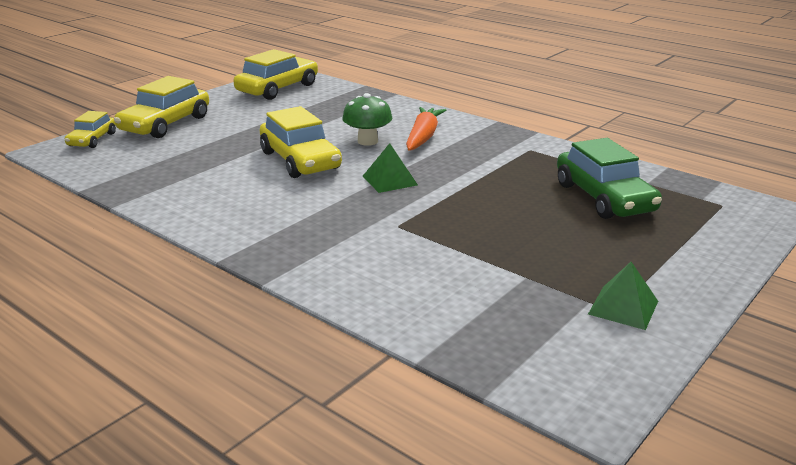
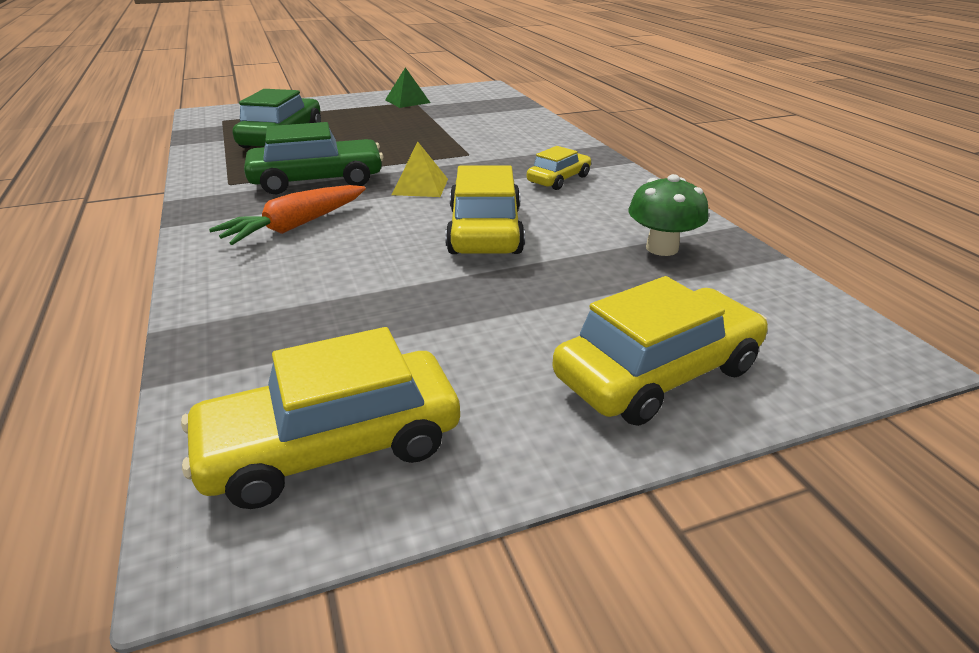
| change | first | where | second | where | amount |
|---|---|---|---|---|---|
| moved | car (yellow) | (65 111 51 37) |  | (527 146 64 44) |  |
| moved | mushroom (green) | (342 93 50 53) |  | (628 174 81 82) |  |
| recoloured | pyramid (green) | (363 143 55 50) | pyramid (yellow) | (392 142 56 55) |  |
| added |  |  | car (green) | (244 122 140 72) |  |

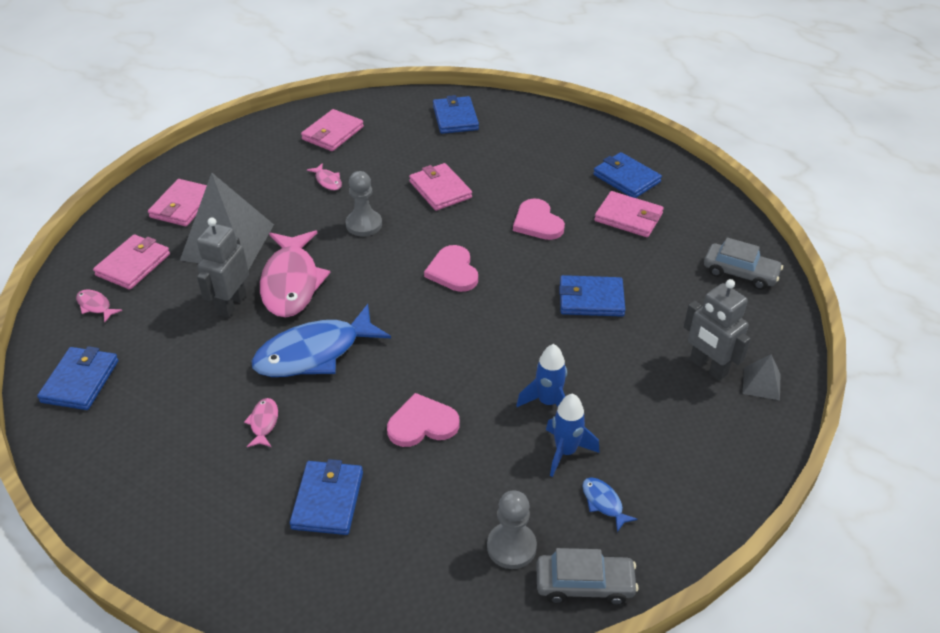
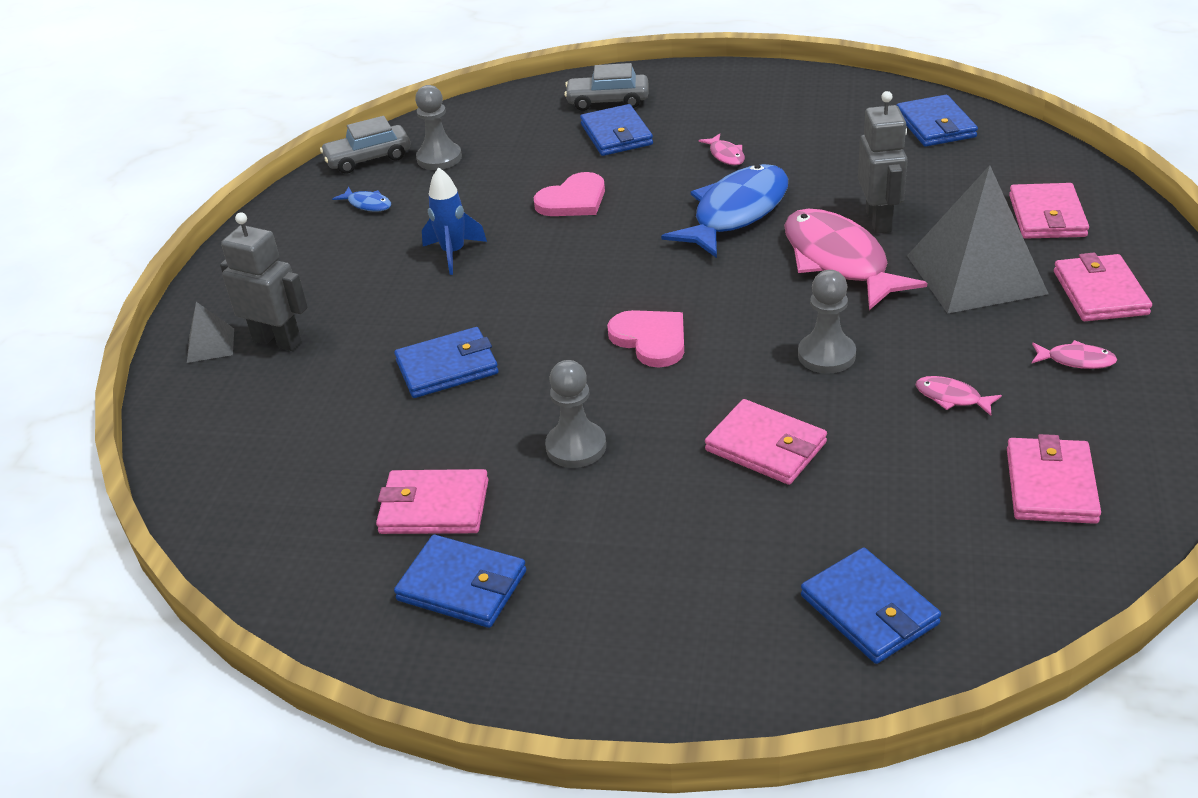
| change | first | where | second | where | amount |
|---|---|---|---|---|---|
| moved | fish (pink) | (76 289 46 33) |  | (1032 340 85 29) |  |
| replaced | heart (pink) | (513 198 52 42) | pawn (grey) | (545 360 61 108) |  |
| removed | rocket (blue) | (546 393 54 84) |  |  |  |
| moved | car (grey) | (704 238 79 52) |  | (564 63 84 48) |  |

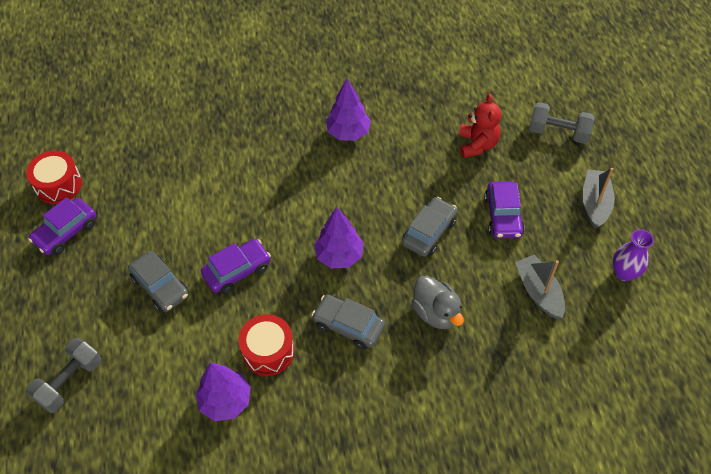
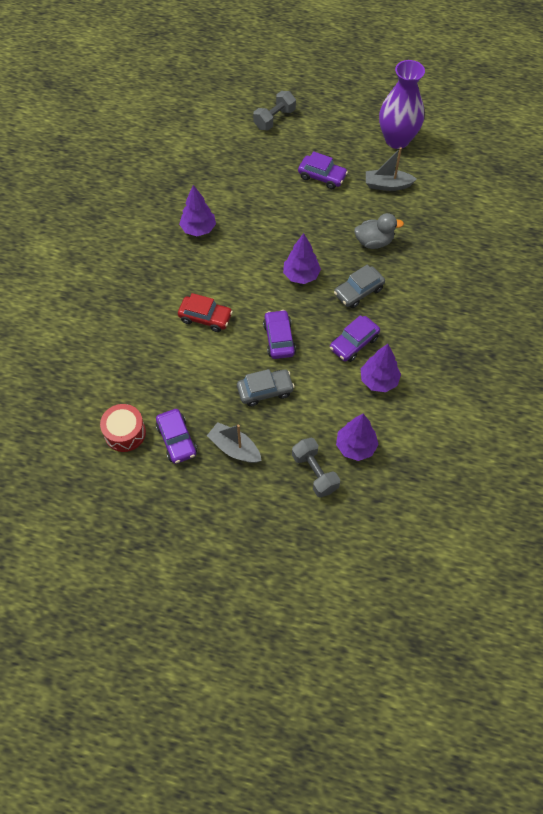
| change | first | where | second | where | amount |
|---|---|---|---|---|---|
| replaced | drum (red) | (238 314 57 62) | car (purple) | (330 315 50 47) |  |
| removed | car (grey) | (402 197 55 60) |  |  |  |
| removed | teddy bear (red) | (459 94 42 64) |  |  |  |
| moved | boat (grey) | (582 168 33 61) |  | (207 422 55 41) |  |
| resized | vase (purple) | (613 229 41 52) |  | (379 60 46 89) | x1.92 |
| added |  |  | car (red) | (178 293 55 39) |  |
| added |  |  | tree (purple) | (336 414 43 47) |  |

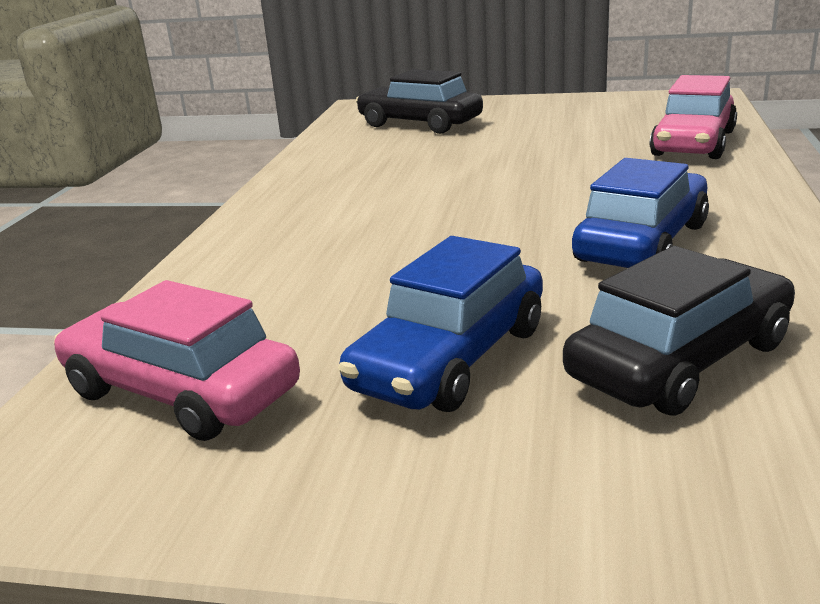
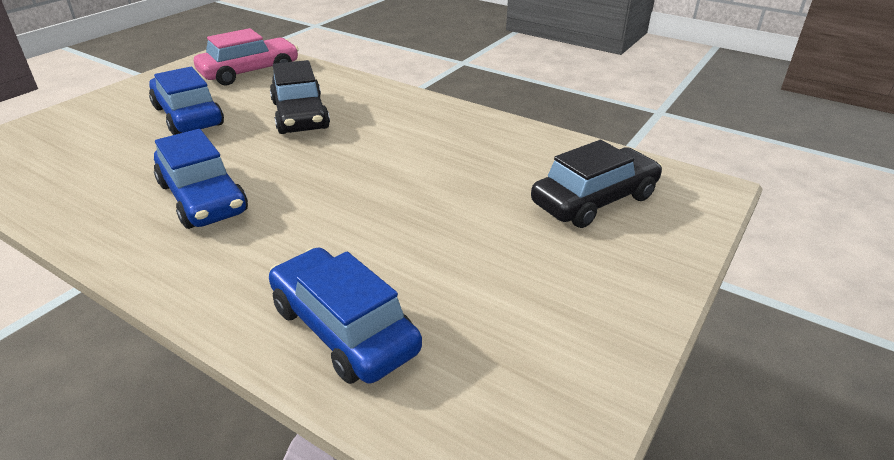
| change | first | where | second | where | amount |
|---|---|---|---|---|---|
| moved | car (black) | (563 246 232 170) |  | (270 60 60 74) |  |
| recoloured | car (pink) | (650 75 87 84) | car (blue) | (269 247 153 137) |  |

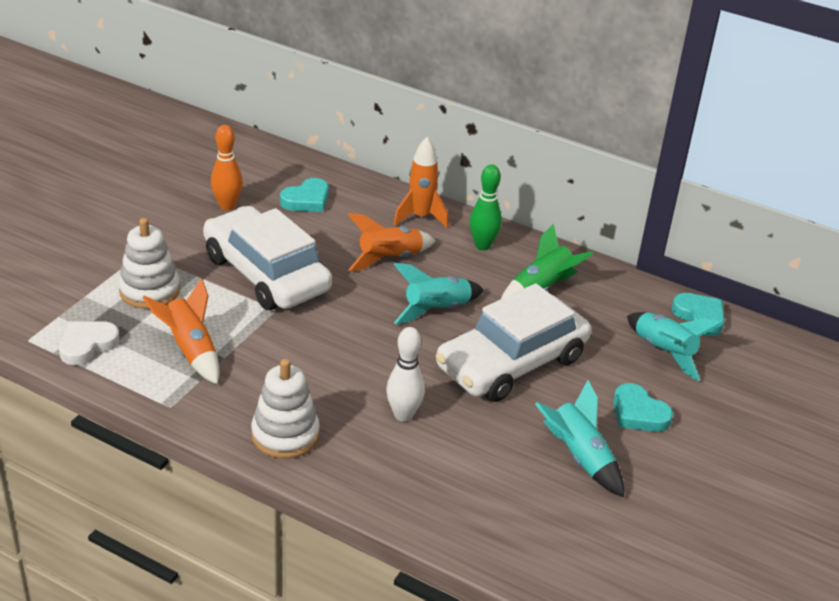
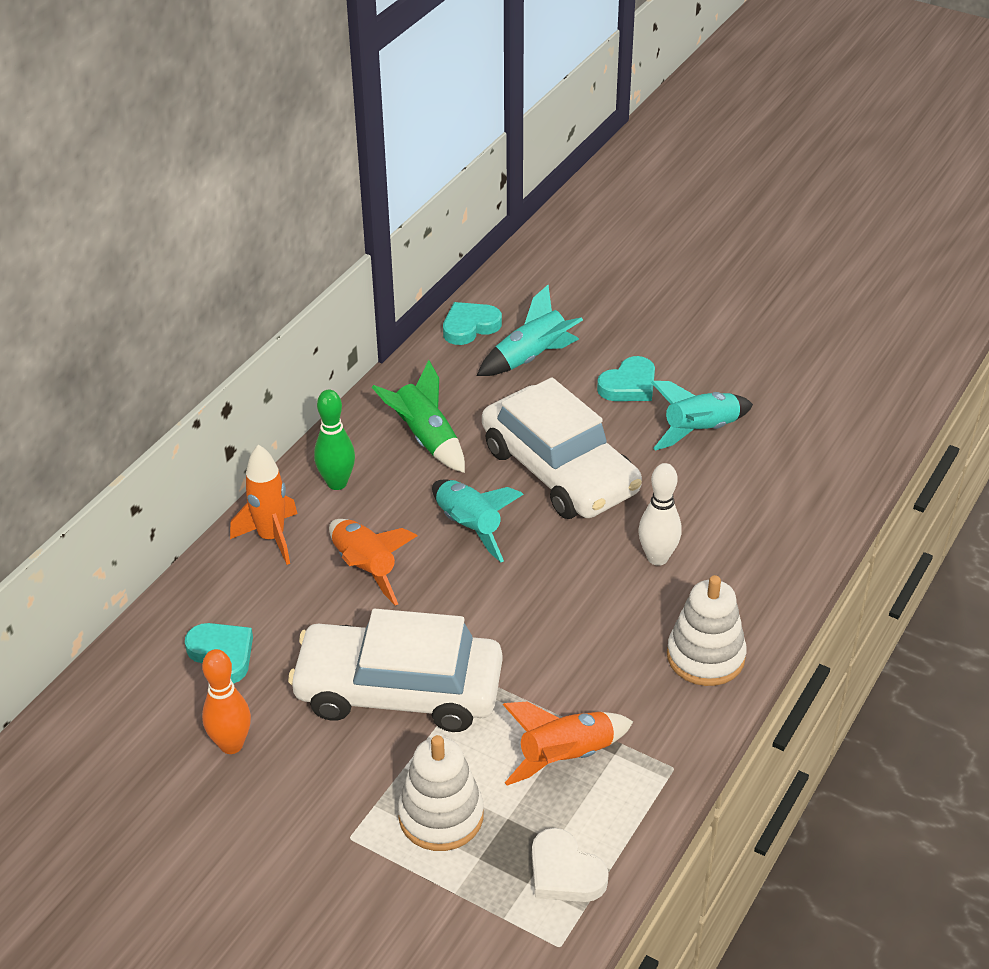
| change | first | where | second | where | amount |
|---|---|---|---|---|---|
| turned | car (white) | (203 206 129 104) |  | (288 609 214 123) | 45 degrees clockwise |

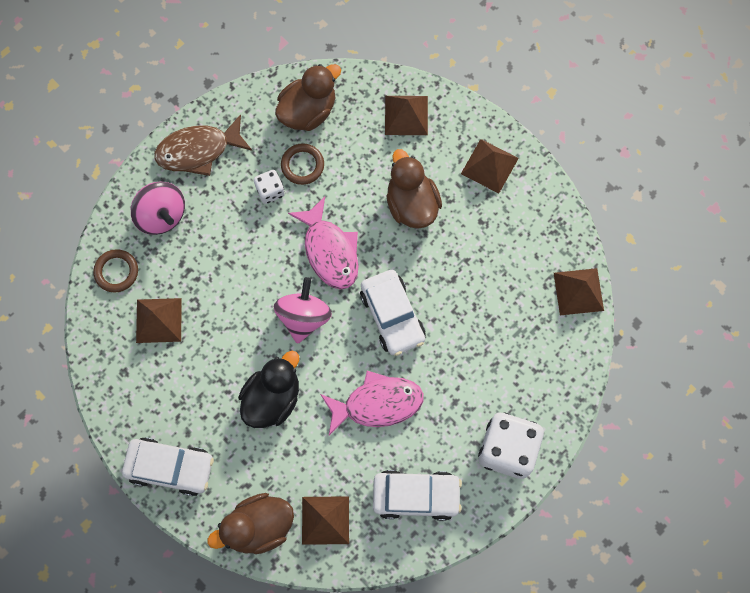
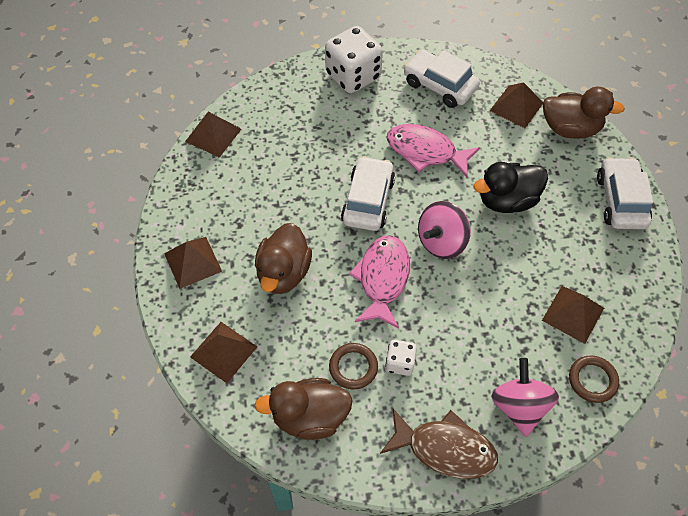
| change | first | where | second | where | amount |
|---|---|---|---|---|---|
| turned | car (white) | (122 437 92 59) |  | (597 157 56 72) | 45 degrees clockwise |

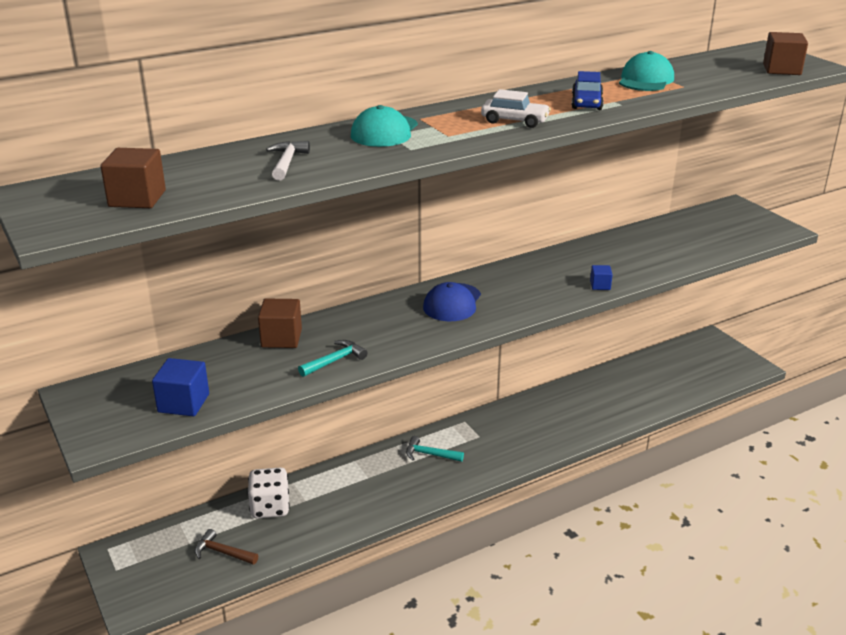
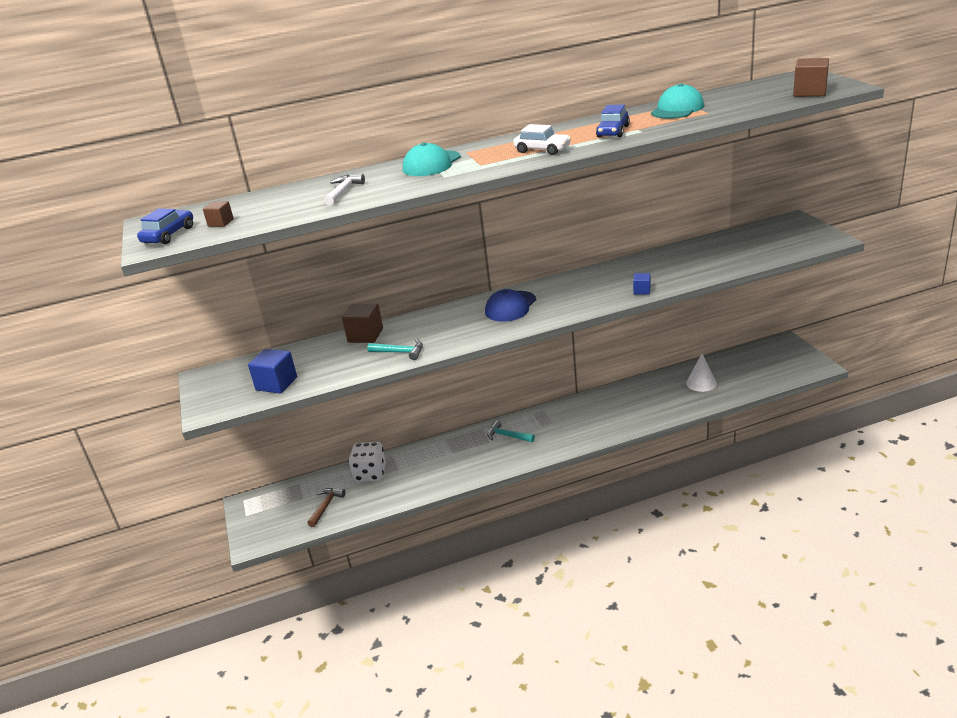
| change | first | where | second | where | amount |
|---|---|---|---|---|---|
| resized | cube (brown) | (100 148 66 60) |  | (203 201 31 26) | x0.56 |
| turned | hammer (brown) | (195 529 63 36) |  | (308 488 37 39) | 75 degrees clockwise |
| turned | hammer (turquoise) | (298 340 69 37) |  | (367 339 56 21) | 45 degrees clockwise |
| added |  |  | car (blue) | (137 208 56 36) |  |
| added |  |  | cone (white) | (686 354 31 38) |  |

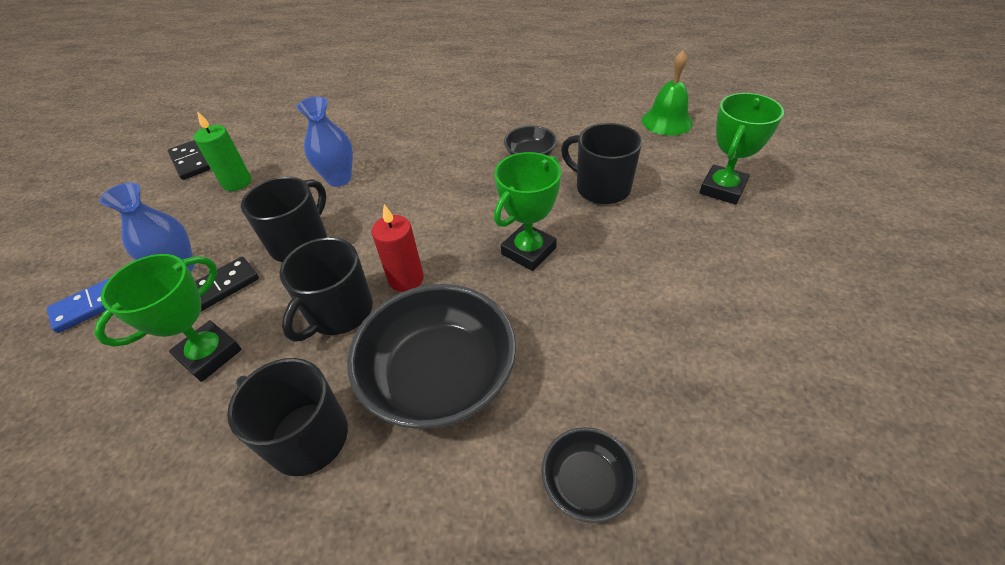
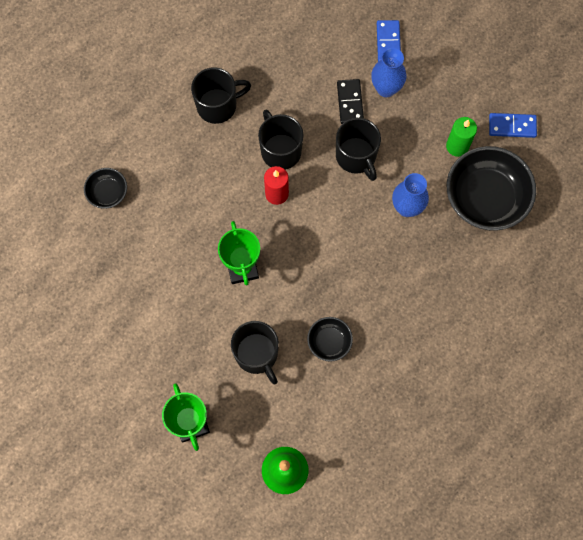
| change | first | where | second | where | amount |
|---|---|---|---|---|---|
| removed | trophy (green) | (94 254 148 128) |  |  |  |
| recoloured | domino (black) | (168 140 42 40) | domino (blue) | (489 113 48 25) |  |
| moved | bowl (black) | (347 284 169 145) |  | (447 146 89 85) |  |
| turned | mug (black) | (561 123 81 81) |  | (231 321 48 63) | 75 degrees clockwise |

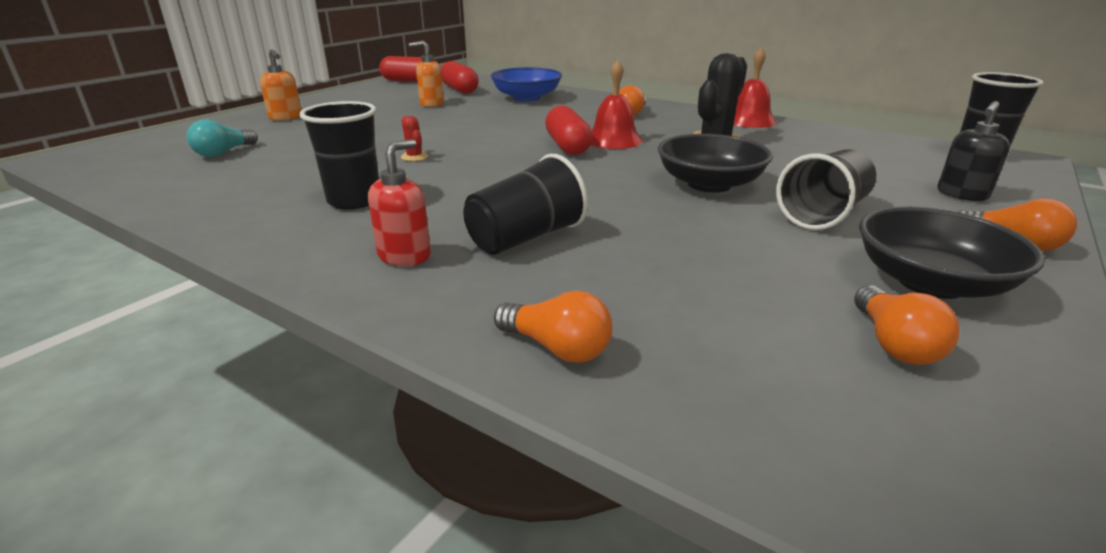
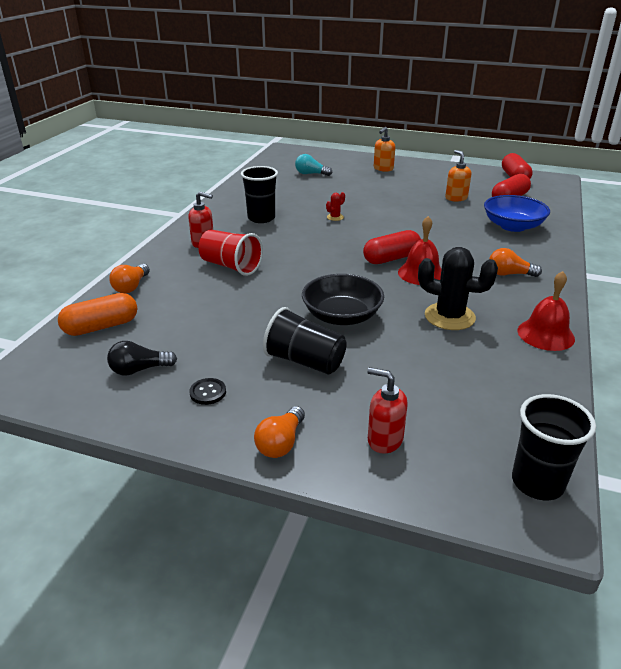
| change | first | where | second | where | amount |
|---|---|---|---|---|---|
| recoloured | cup (black) | (463 154 125 101) | cup (red) | (198 230 65 46) |  |
| recoloured | light bulb (orange) | (854 285 106 80) | light bulb (black) | (107 341 70 35) |  |
| replaced | bowl (black) | (859 206 186 93) | button (black) | (189 378 37 27) |  |
| recoloured | soap dispenser (black) | (937 101 73 100) | soap dispenser (red) | (367 367 41 87) |  |
| added |  |  | capsule (orange) | (58 293 79 43) |  |

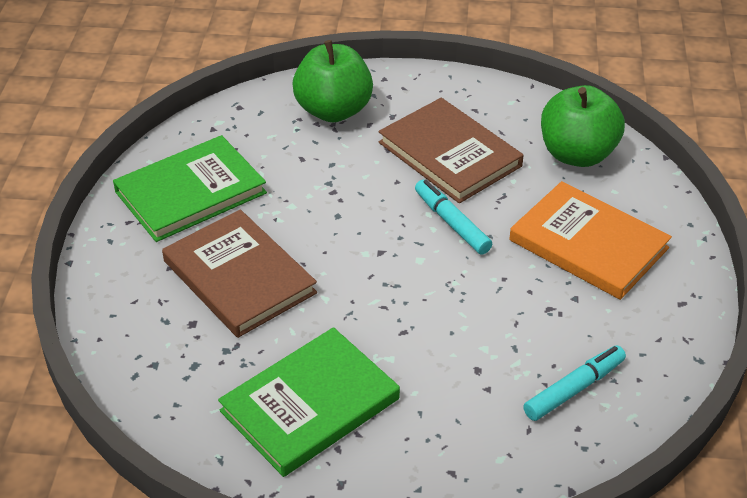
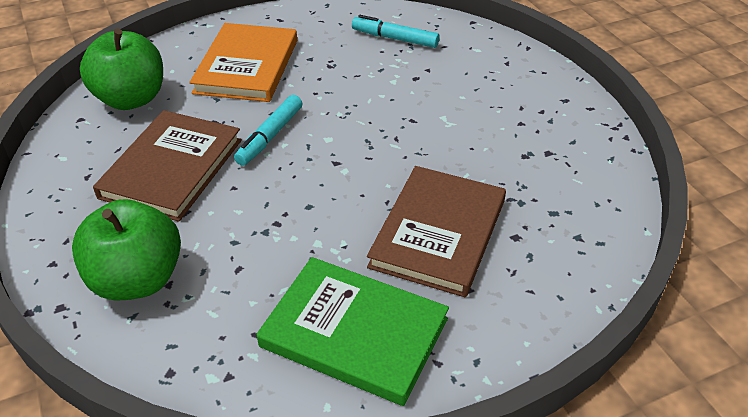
| change | first | where | second | where | amount |
|---|---|---|---|---|---|
| removed | book (green) | (218 327 182 150) |  |  |  |

